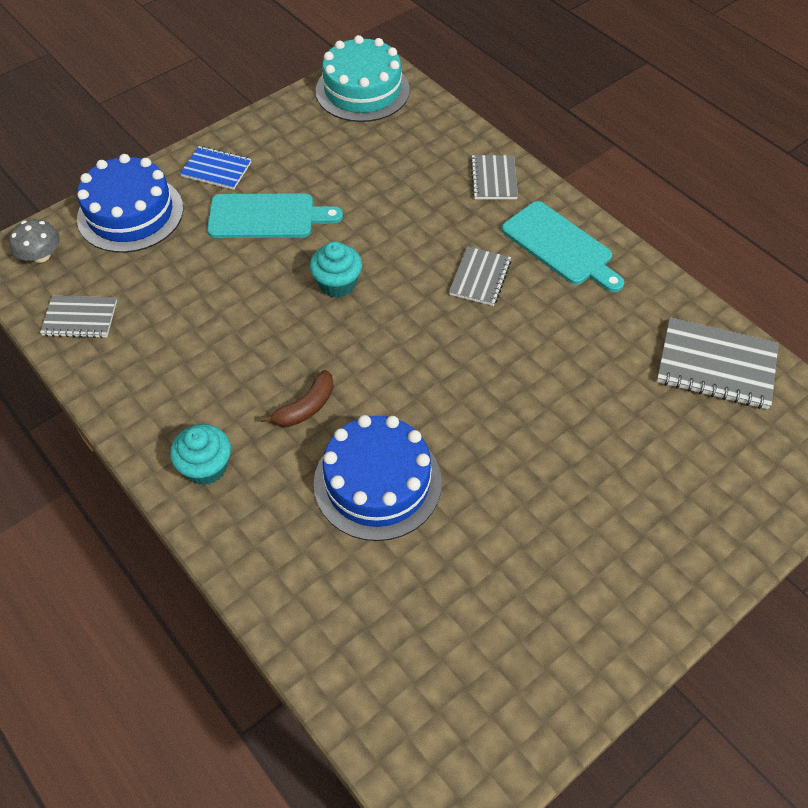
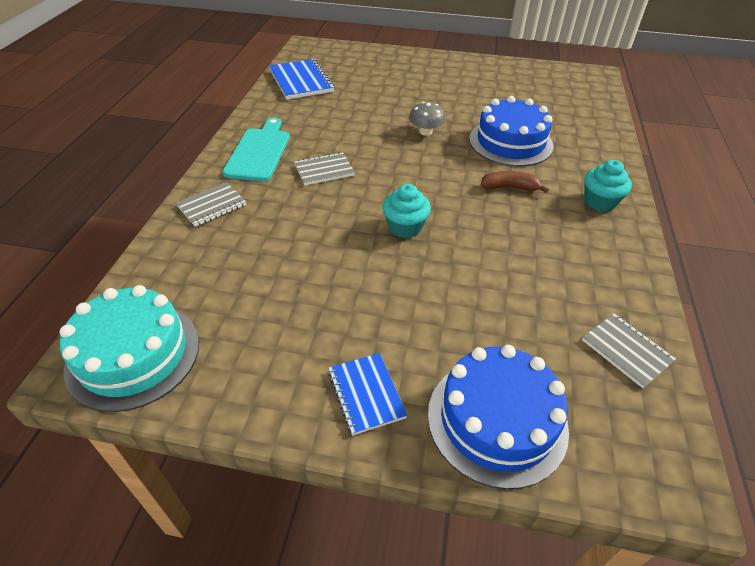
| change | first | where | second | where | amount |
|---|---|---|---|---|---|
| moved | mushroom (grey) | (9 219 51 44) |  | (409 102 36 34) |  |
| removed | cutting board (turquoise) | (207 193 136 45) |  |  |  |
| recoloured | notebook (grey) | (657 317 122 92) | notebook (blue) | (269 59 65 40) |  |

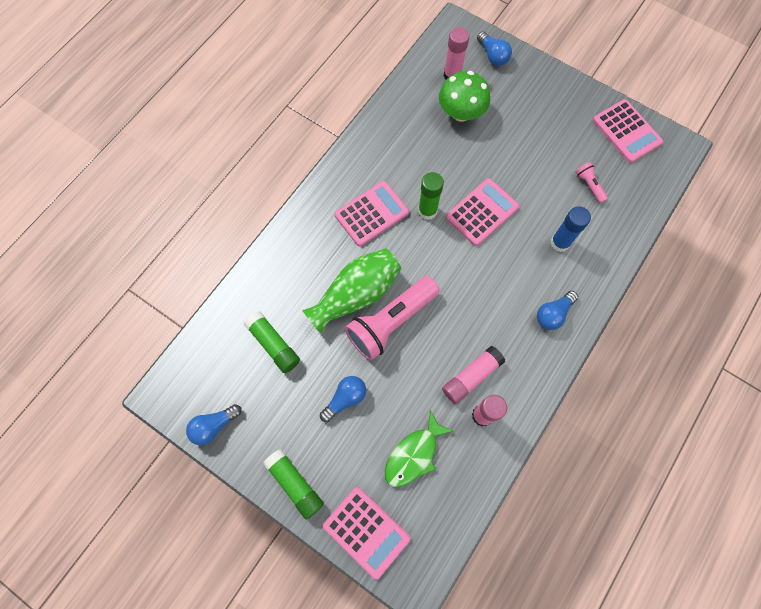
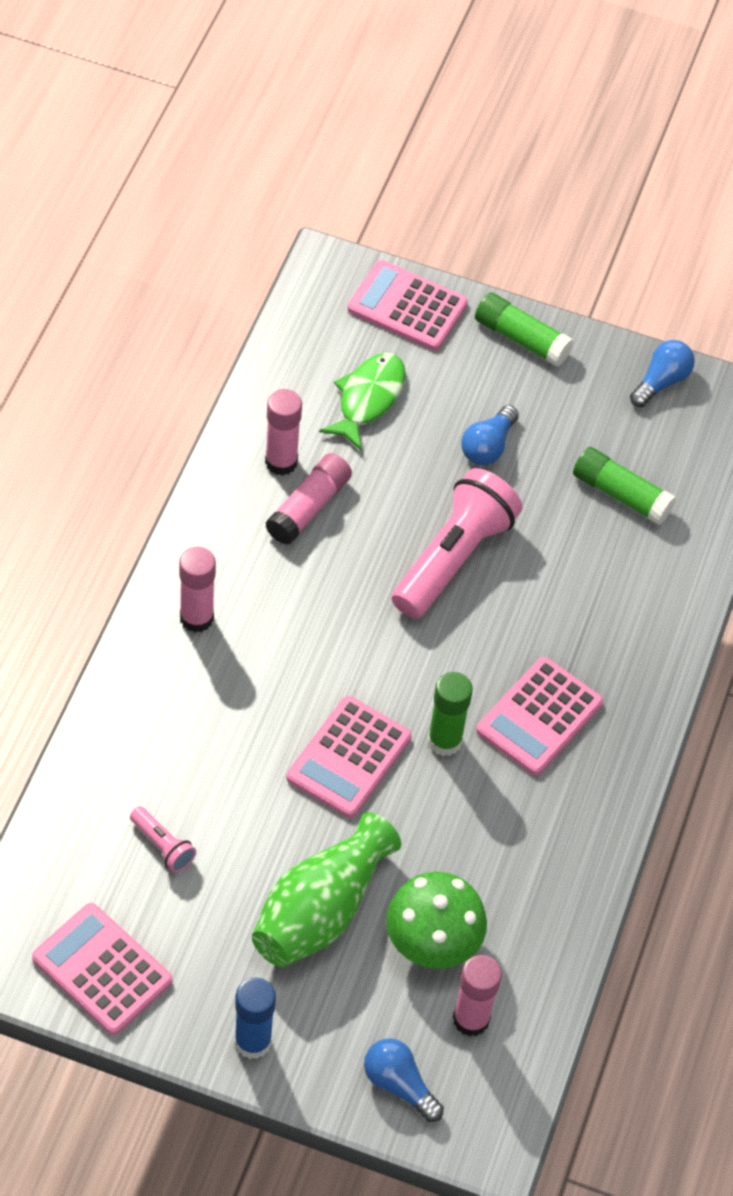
| change | first | where | second | where | amount |
|---|---|---|---|---|---|
| moved | vase (green) | (302 248 100 86) |  | (252 812 149 155) |  |
| replaced | light bulb (blue) | (537 291 41 39) | glue stick (pink) | (179 547 37 85) |  |
| moved | glue stick (blue) | (551 206 40 46) |  | (235 977 41 82) |  |

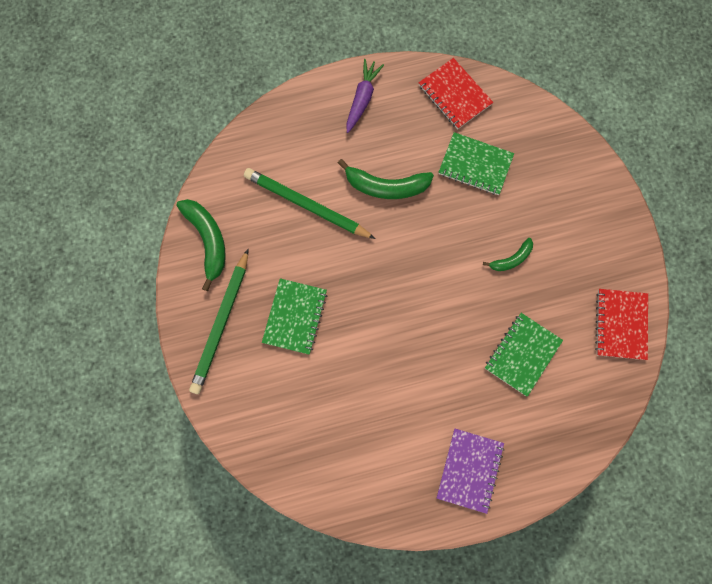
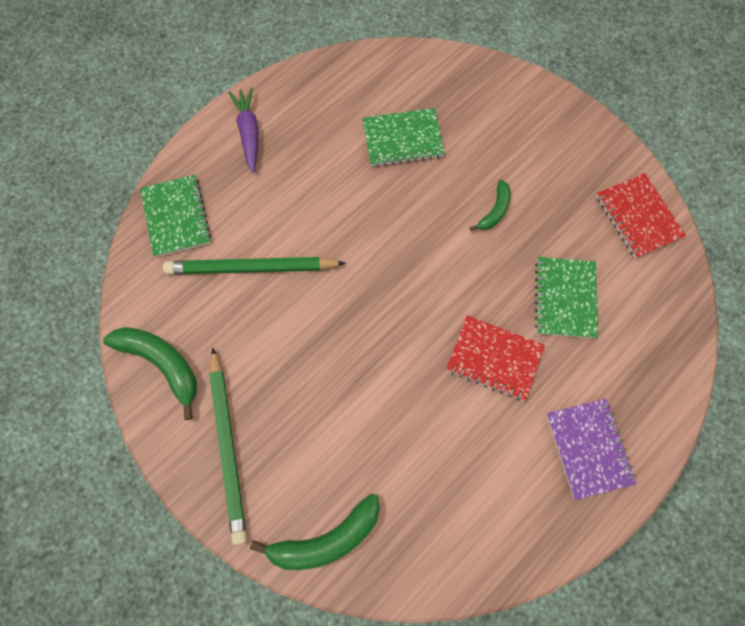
| change | first | where | second | where | amount |
|---|---|---|---|---|---|
| moved | notebook (green) | (262 278 65 77) |  | (140 175 71 82) |  |
| moved | banana (green) | (338 159 96 40) |  | (250 493 130 77) |  |
| moved | notebook (red) | (419 58 74 71) |  | (446 315 99 86) |  |

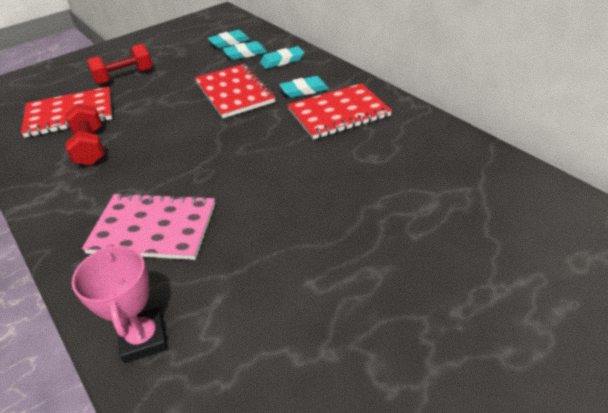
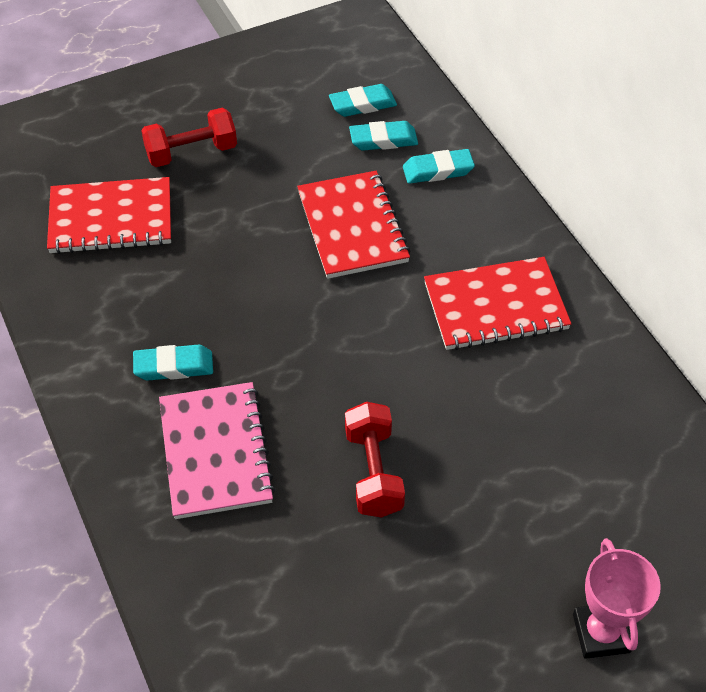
| change | first | where | second | where | amount |
|---|---|---|---|---|---|
| moved | dumbbell (red) | (66 103 39 62) |  | (345 402 60 115) |  |
| moved | trophy (pink) | (72 244 96 119) |  | (573 538 88 121) |  |
| turned | notebook (pink) | (82 192 133 68) |  | (159 382 116 137) | 60 degrees clockwise |
| moved | eraser (turquoise) | (279 76 50 22) |  | (133 345 80 36) |  |

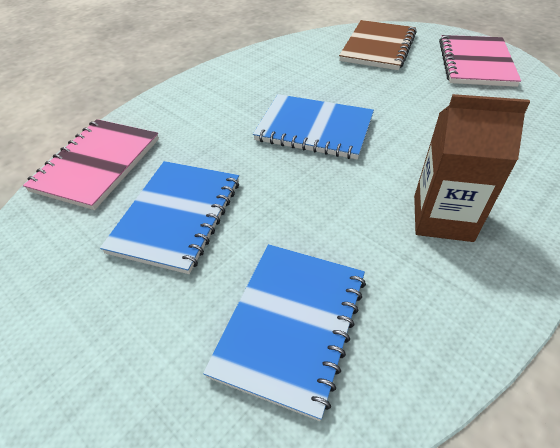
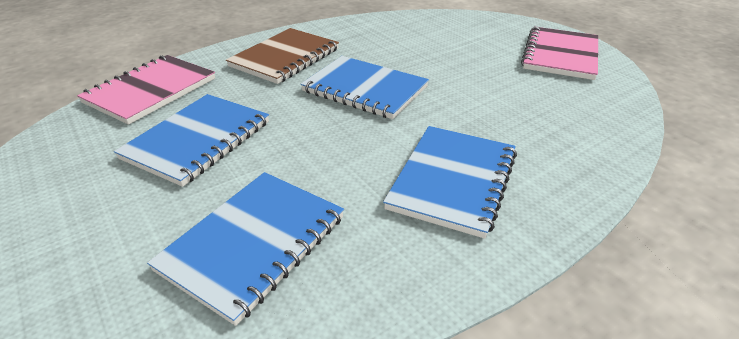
| change | first | where | second | where | amount |
|---|---|---|---|---|---|
| moved | notebook (brown) | (339 20 78 50) |  | (226 28 113 56) |  |
| replaced | carton (brown) | (414 94 116 148) | notebook (blue) | (383 126 134 113) |  |

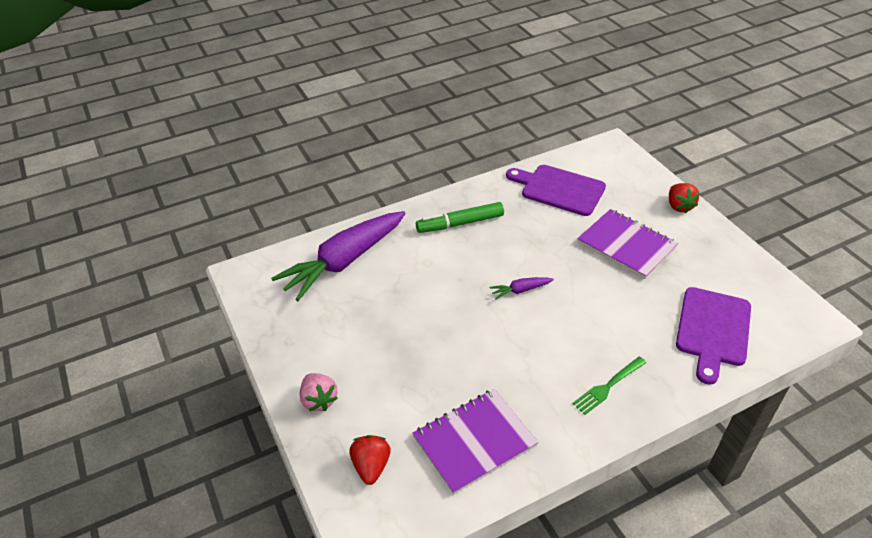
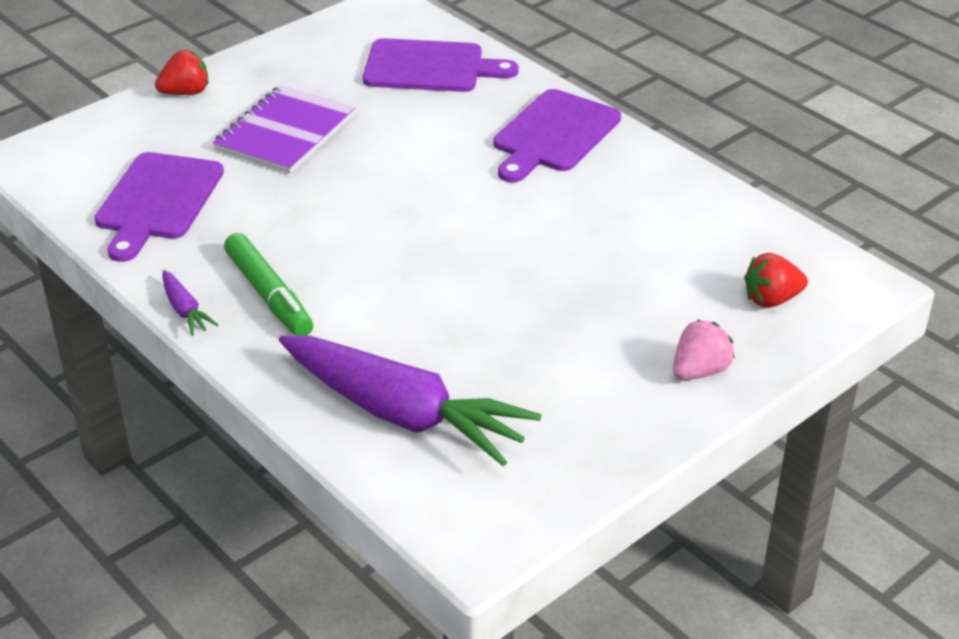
| change | first | where | second | where | amount |
|---|---|---|---|---|---|
| removed | notebook (purple) | (412 389 126 105) |  |  |  |
| moved | carrot (purple) | (489 277 65 23) |  | (163 270 56 66) |  |
| replaced | fork (green) | (572 357 74 58) | cutting board (purple) | (493 89 128 93) |  |

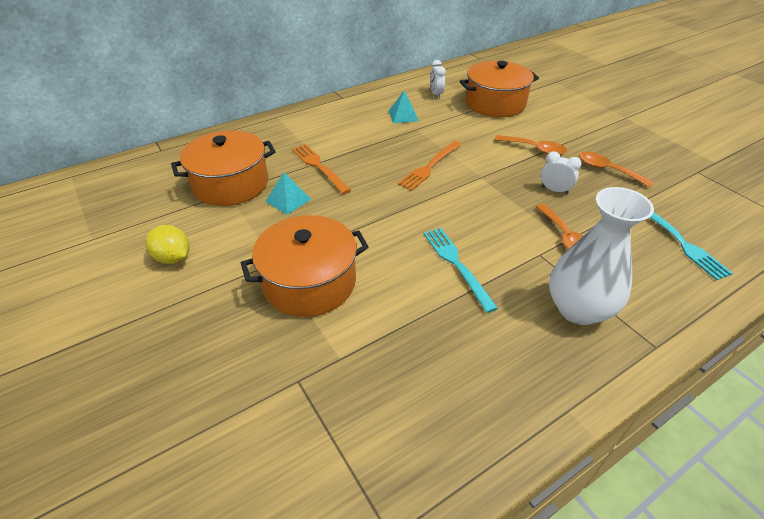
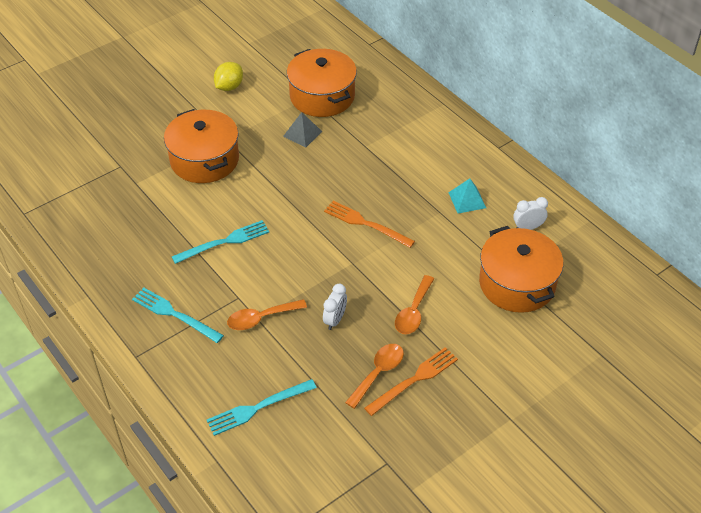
| change | first | where | second | where | amount |
|---|---|---|---|---|---|
| recoloured | pyramid (turquoise) | (265 172 46 43) | pyramid (grey) | (283 112 39 36) |  |
| moved | fork (orange) | (292 144 59 50) |  | (364 347 94 69) |  |
| replaced | vase (white) | (549 187 105 138) | fork (turquoise) | (132 287 92 56) |  |

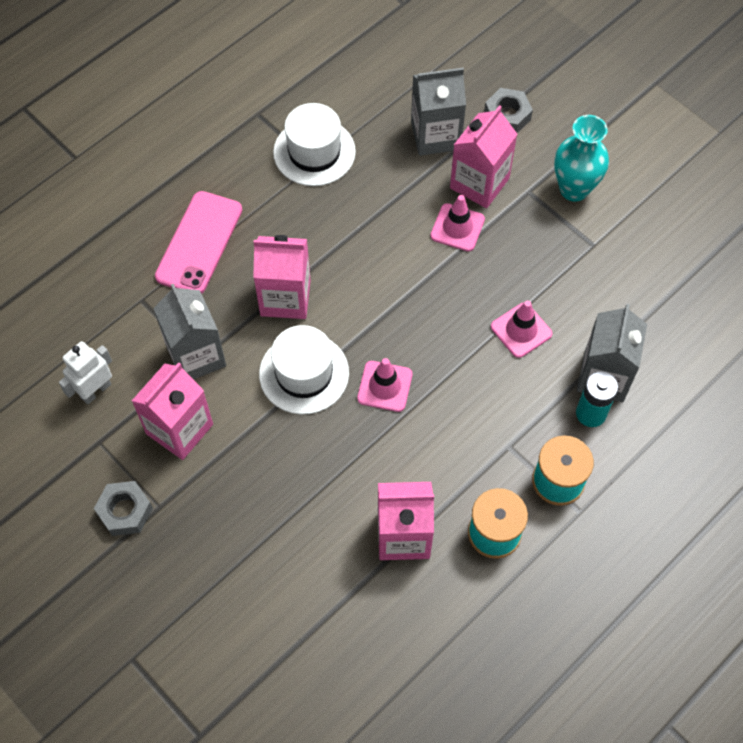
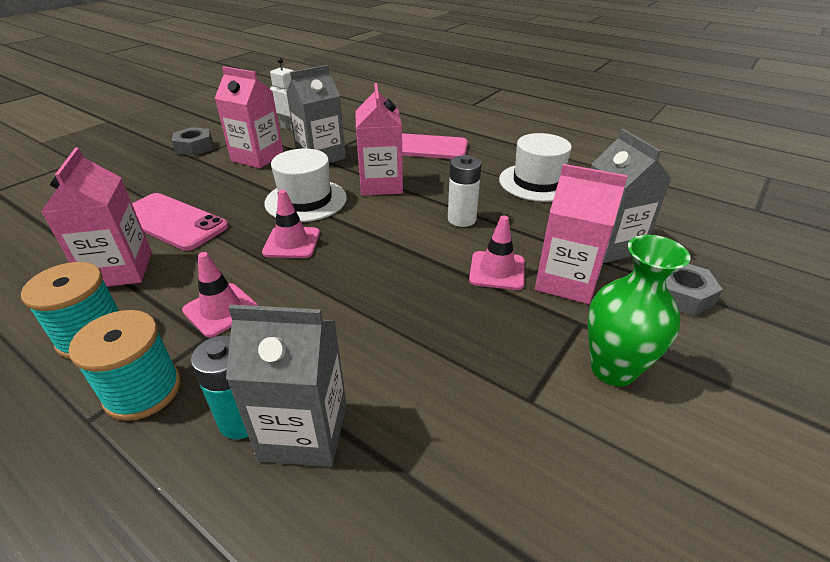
| change | first | where | second | where | amount |
|---|---|---|---|---|---|
| moved | traffic cone (pink) | (491 300 61 58) |  | (182 252 77 85) |  |
| recoloured | vase (turquoise) | (554 115 55 87) | vase (green) | (588 235 103 151) |  |
| added |  |  | phone (pink) | (132 193 96 58) |  |
| added |  |  | battery (white) | (448 155 34 72) |  |

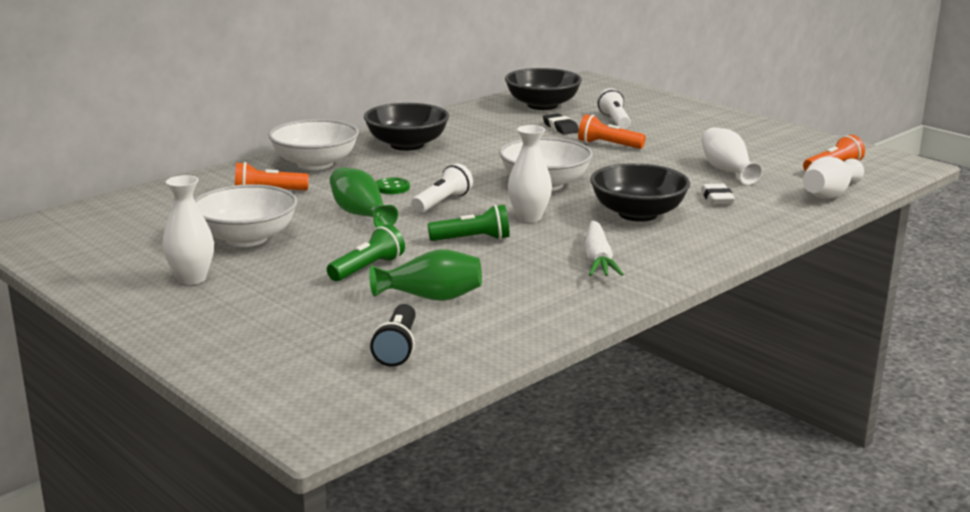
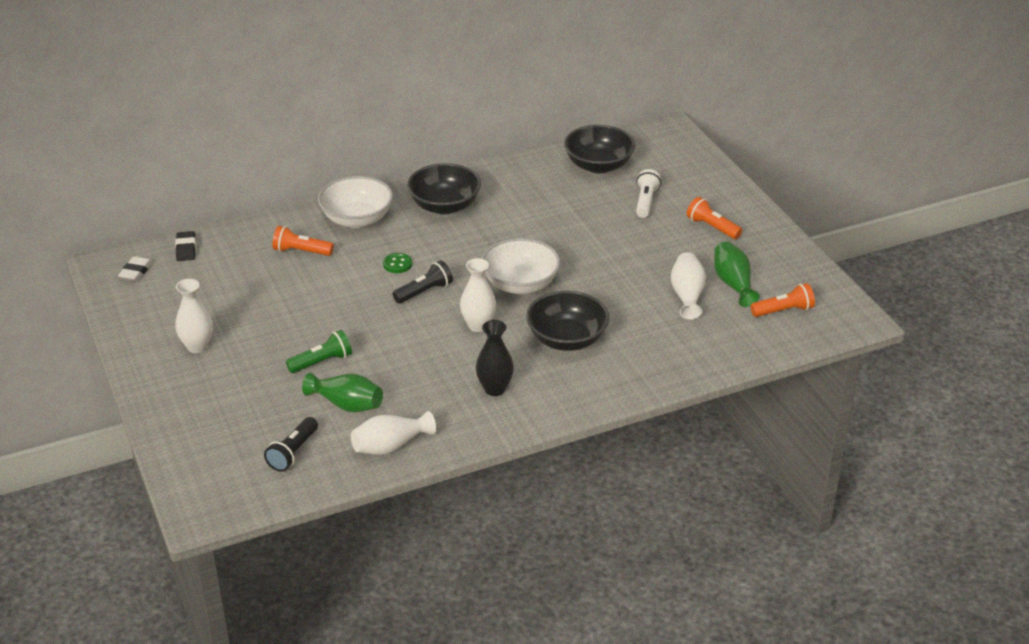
| change | first | where | second | where | amount |
|---|---|---|---|---|---|
| removed | bowl (white) | (194 184 103 63) |  |  |  |
| moved | vase (green) | (330 167 68 61) |  | (714 242 46 65) |  |
| recoloured | flashlight (white) | (412 163 61 50) | flashlight (black) | (393 260 60 43) |  |
| removed | flashlight (green) | (428 204 82 37) |  |  |  |
| moved | eraser (black) | (543 113 36 22) |  | (175 231 21 30) |  |
| moved | flashlight (orange) | (578 114 68 35) |  | (686 197 56 42) |  |
| replaced | carrot (white) | (584 220 40 56) | vase (black) | (476 320 38 76) |  |
| moved | eraser (white) | (701 184 34 21) |  | (118 256 35 25) |  |
| moved | vase (white) | (803 157 61 42) |  | (351 411 85 44) |  |

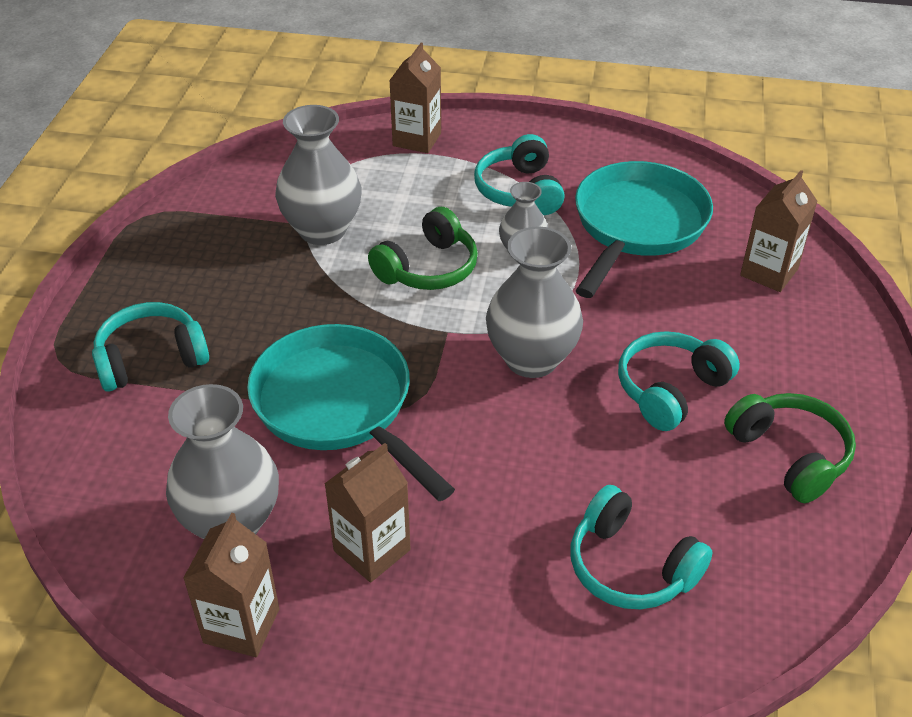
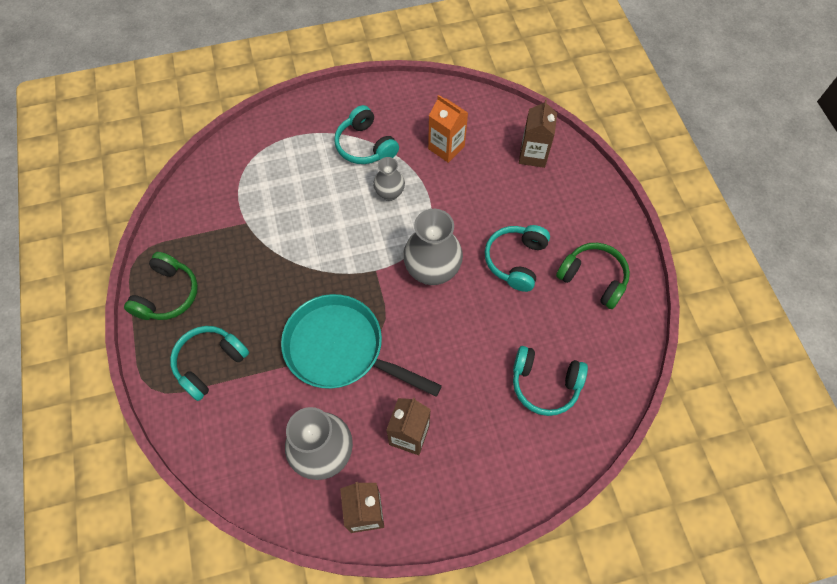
| change | first | where | second | where | amount |
|---|---|---|---|---|---|
| removed | vase (grey) | (275 105 86 140) |  |  |  |
| moved | headphones (green) | (368 207 110 83) |  | (124 252 74 68) |  |
| removed | carton (brown) | (389 43 52 110) |  |  |  |
| replaced | pan (turquoise) | (575 161 138 137) | carton (orange) | (428 95 40 68) |  |

